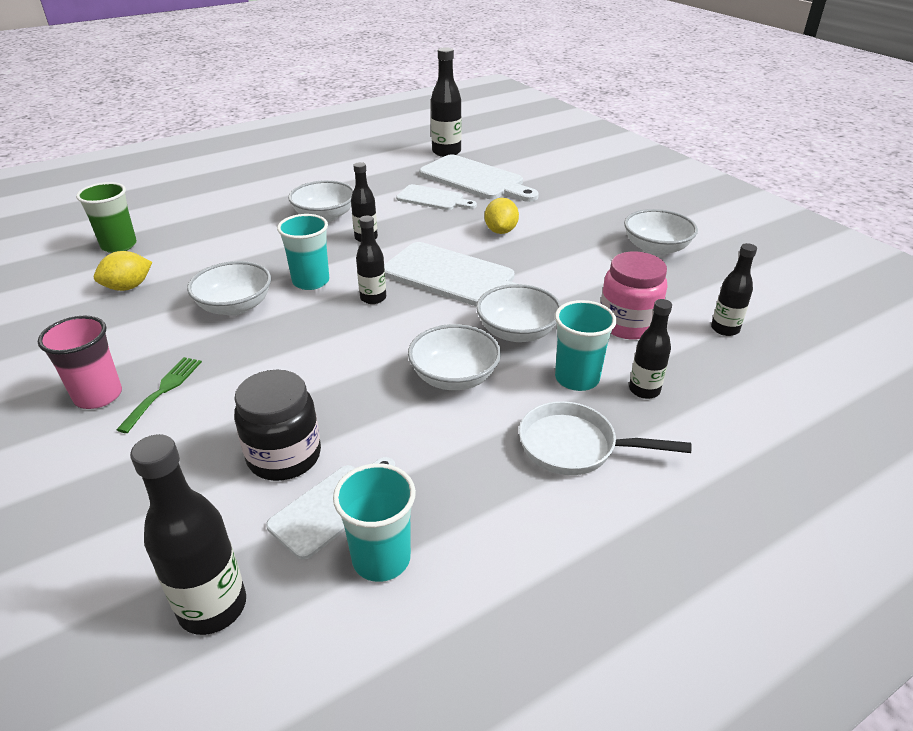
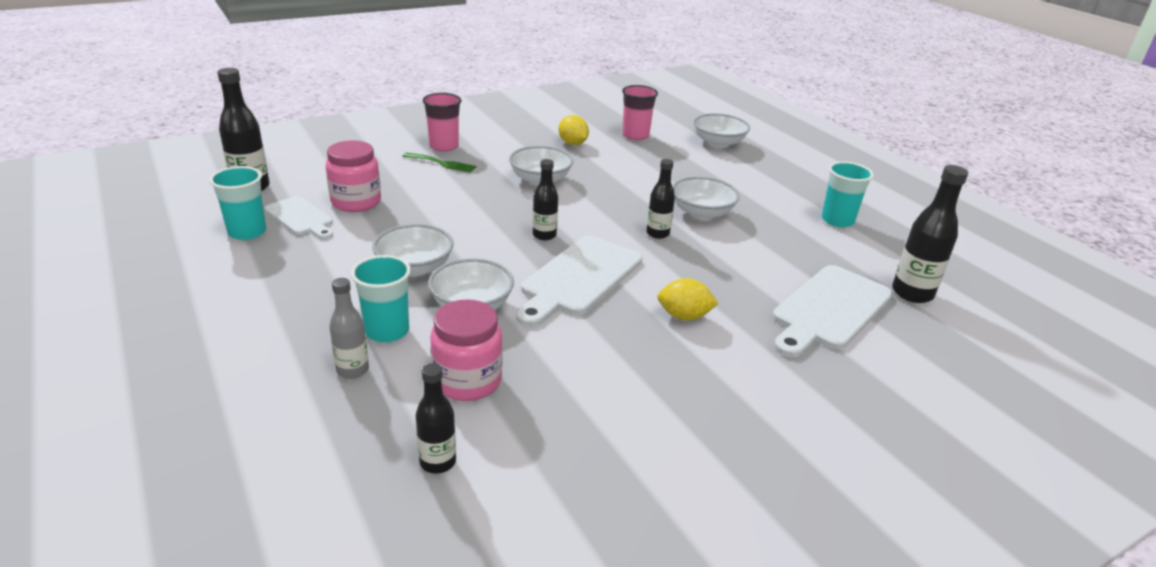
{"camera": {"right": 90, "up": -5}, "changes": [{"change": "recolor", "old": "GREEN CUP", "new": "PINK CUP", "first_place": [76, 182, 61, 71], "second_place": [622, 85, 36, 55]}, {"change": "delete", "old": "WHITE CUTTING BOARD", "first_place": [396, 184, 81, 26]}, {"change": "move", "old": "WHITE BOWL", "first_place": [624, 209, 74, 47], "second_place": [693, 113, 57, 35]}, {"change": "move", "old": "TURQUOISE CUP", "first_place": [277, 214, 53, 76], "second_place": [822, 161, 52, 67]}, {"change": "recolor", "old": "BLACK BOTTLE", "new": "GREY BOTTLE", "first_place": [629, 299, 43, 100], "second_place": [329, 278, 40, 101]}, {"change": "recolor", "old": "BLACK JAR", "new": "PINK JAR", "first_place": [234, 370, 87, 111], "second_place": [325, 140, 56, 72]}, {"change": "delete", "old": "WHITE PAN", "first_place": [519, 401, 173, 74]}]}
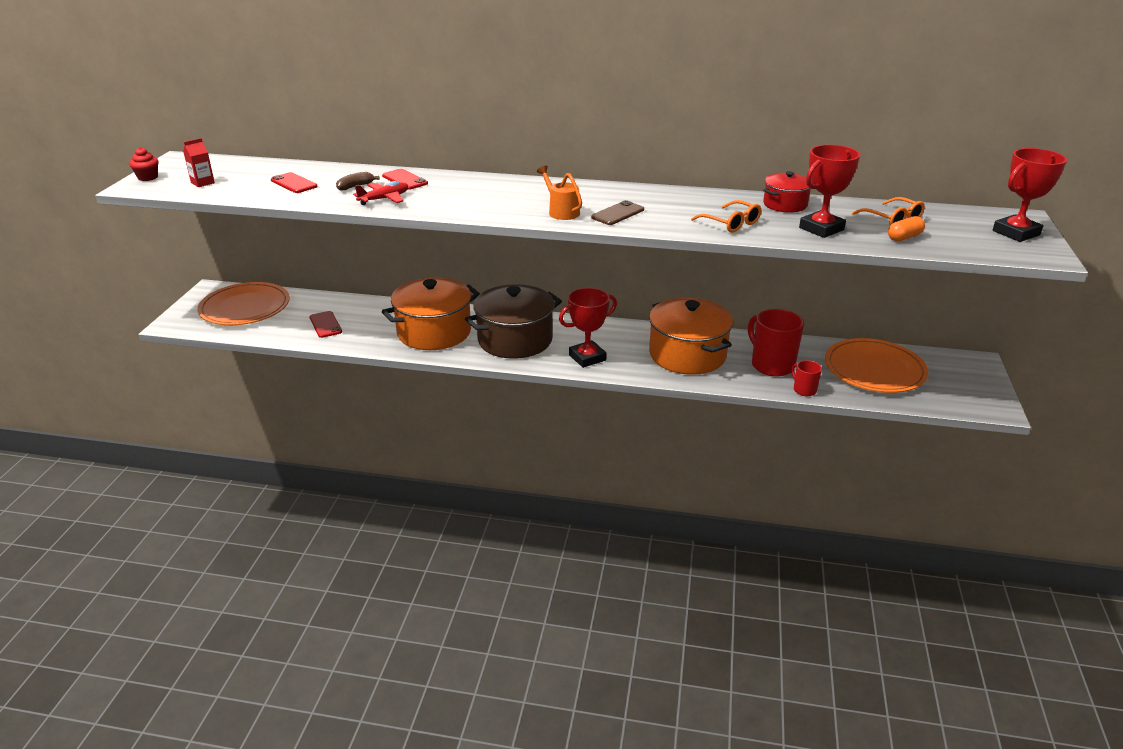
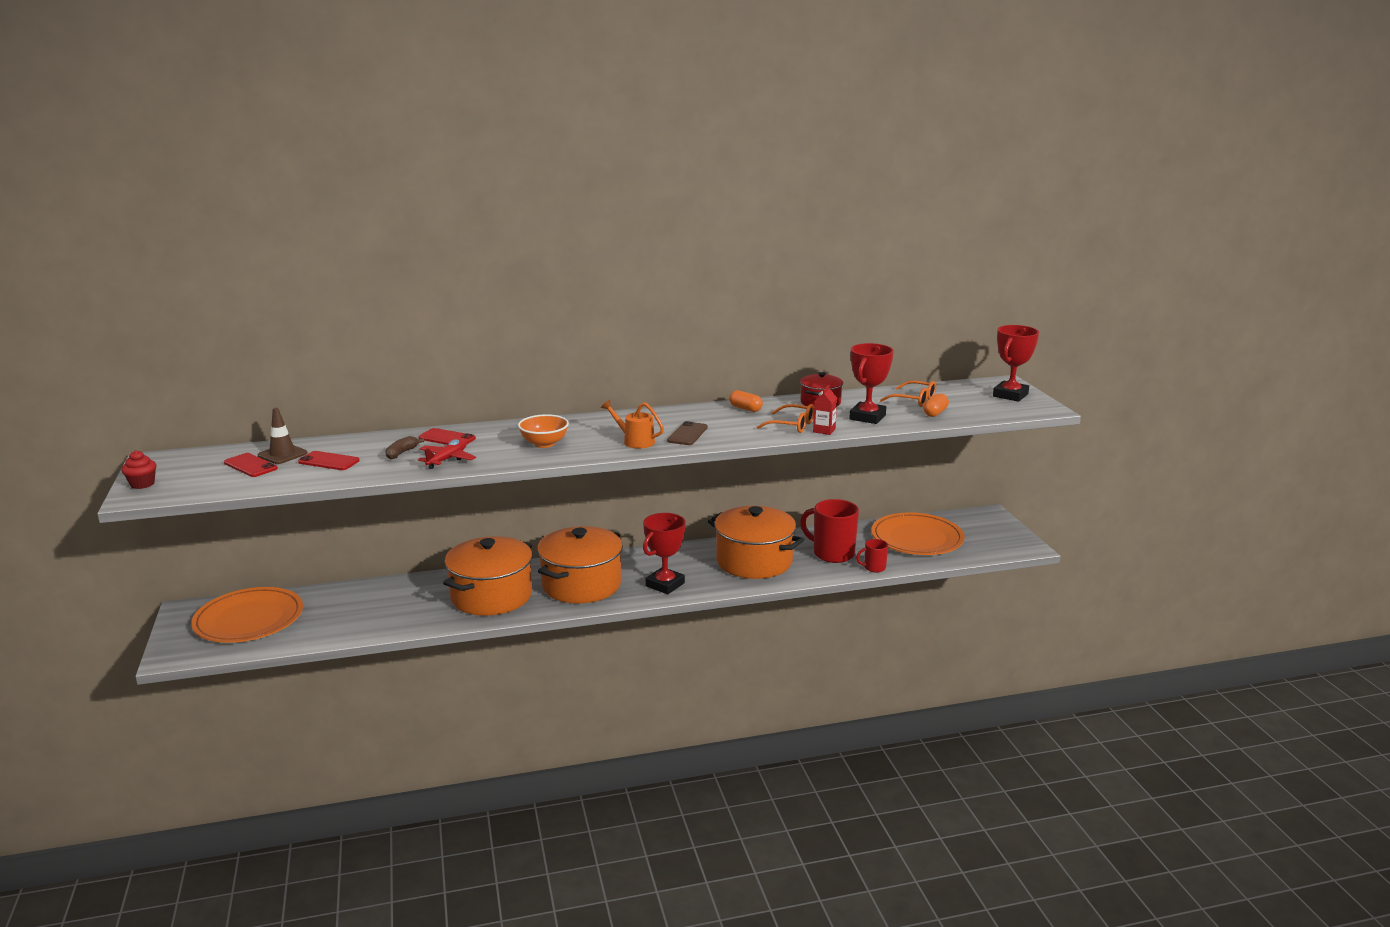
{"camera": {"right": -25, "up": -10}, "changes": [{"change": "move", "old": "RED CARTON", "first_place": [183, 138, 32, 49], "second_place": [813, 385, 24, 50]}, {"change": "recolor", "old": "BROWN POT", "new": "ORANGE POT", "first_place": [465, 284, 97, 75], "second_place": [537, 526, 86, 78]}, {"change": "move", "old": "RED PHONE", "first_place": [309, 311, 33, 27], "second_place": [224, 453, 54, 24]}, {"change": "rotate", "old": "RED MUG", "first_place": [791, 360, 31, 36], "second_place": [856, 539, 32, 34], "degrees": -45}, {"change": "insert", "new": "ORANGE CAPSULE", "second_place": [729, 390, 34, 22]}, {"change": "insert", "new": "BROWN TRAFFIC CONE", "second_place": [258, 408, 50, 56]}, {"change": "insert", "new": "ORANGE BOWL", "second_place": [518, 414, 51, 34]}]}
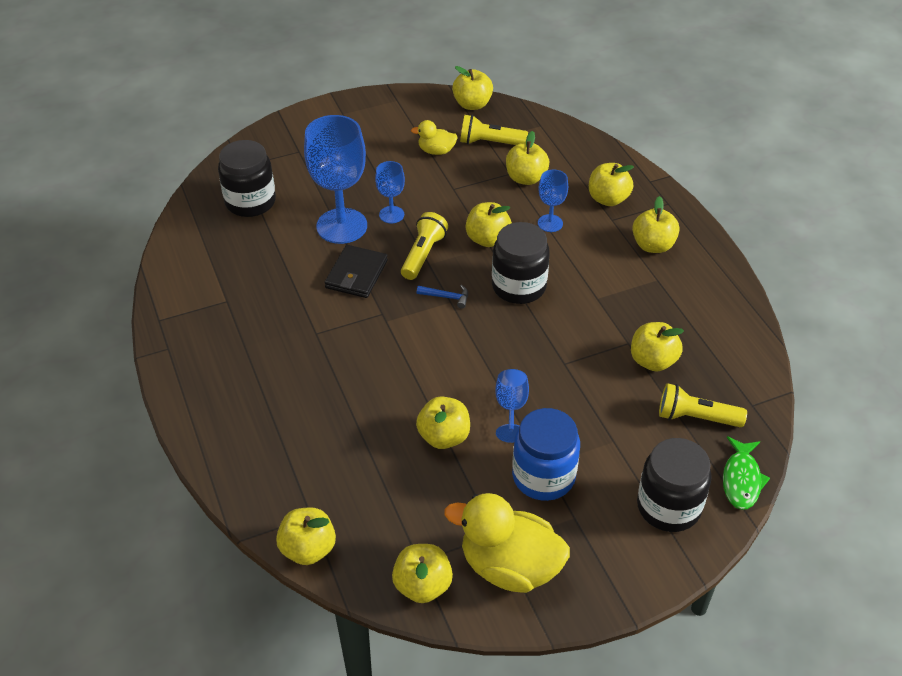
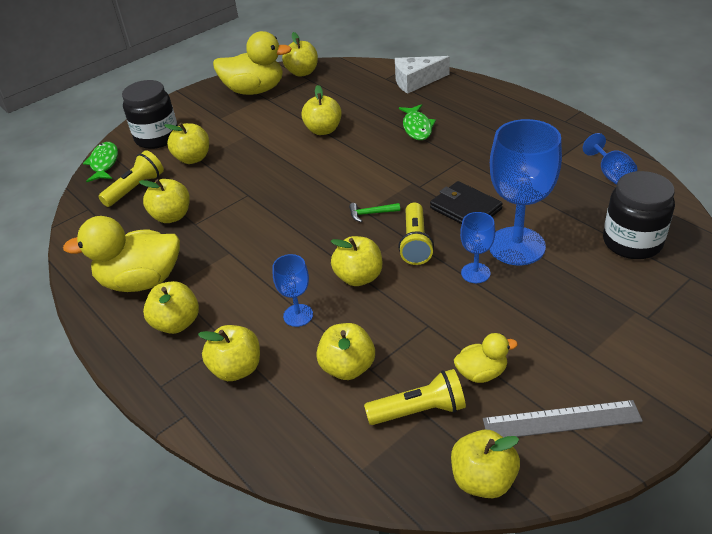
{"camera": {"right": 165, "up": -5}, "changes": [{"change": "delete", "old": "BLACK JAR", "first_place": [492, 222, 58, 82]}, {"change": "rotate", "old": "BLACK WALLET", "first_place": [325, 245, 63, 53], "second_place": [430, 181, 73, 43], "degrees": -45}, {"change": "recolor", "old": "BLUE HAMMER", "new": "GREEN HAMMER", "first_place": [417, 285, 51, 24], "second_place": [349, 203, 51, 19]}, {"change": "move", "old": "BLUE GOBLET", "first_place": [495, 369, 34, 74], "second_place": [583, 133, 54, 52]}, {"change": "rotate", "old": "YELLOW FLASHLIGHT", "first_place": [659, 383, 88, 44], "second_place": [98, 150, 66, 57], "degrees": -45}, {"change": "delete", "old": "BLUE JAR", "first_place": [512, 408, 68, 93]}, {"change": "move", "old": "YELLOW APPLE", "first_place": [276, 507, 60, 58], "second_place": [164, 123, 45, 41]}, {"change": "insert", "new": "WHITE CHEESE", "second_place": [395, 56, 55, 38]}, {"change": "insert", "new": "GREEN FISH", "second_place": [399, 104, 37, 36]}, {"change": "insert", "new": "YELLOW DUCK", "second_place": [63, 216, 117, 76]}, {"change": "insert", "new": "GREY RULER", "second_place": [483, 400, 160, 38]}]}
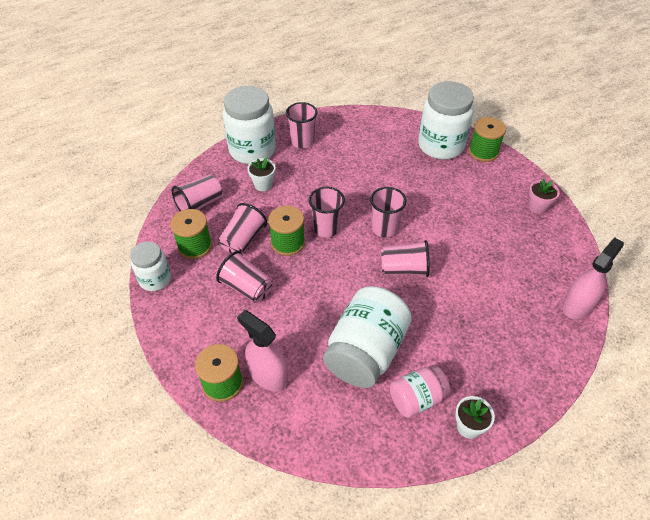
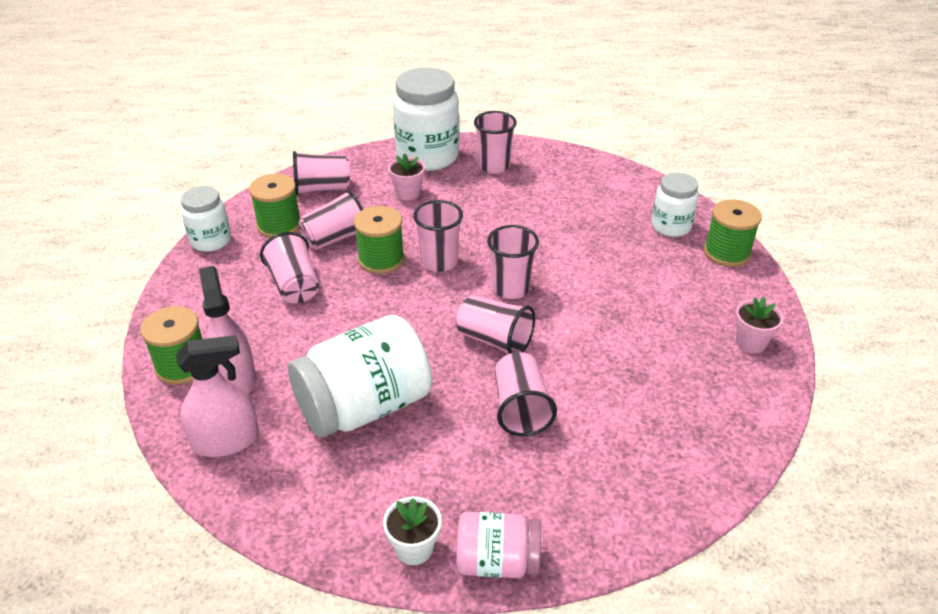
{"camera": {"right": 30, "up": -10}, "changes": [{"change": "resize", "old": "WHITE JAR", "first_place": [418, 81, 56, 79], "second_place": [652, 172, 47, 65], "factor": 0.57}, {"change": "recolor", "old": "WHITE FLOWER POT", "new": "PINK FLOWER POT", "first_place": [247, 157, 29, 34], "second_place": [388, 153, 37, 48]}, {"change": "move", "old": "PINK SPRAY BOTTLE", "first_place": [562, 237, 62, 82], "second_place": [176, 335, 83, 122]}, {"change": "move", "old": "PINK JAR", "first_place": [390, 365, 61, 53], "second_place": [456, 512, 85, 66]}, {"change": "insert", "new": "PINK CUP", "second_place": [495, 352, 62, 84]}]}
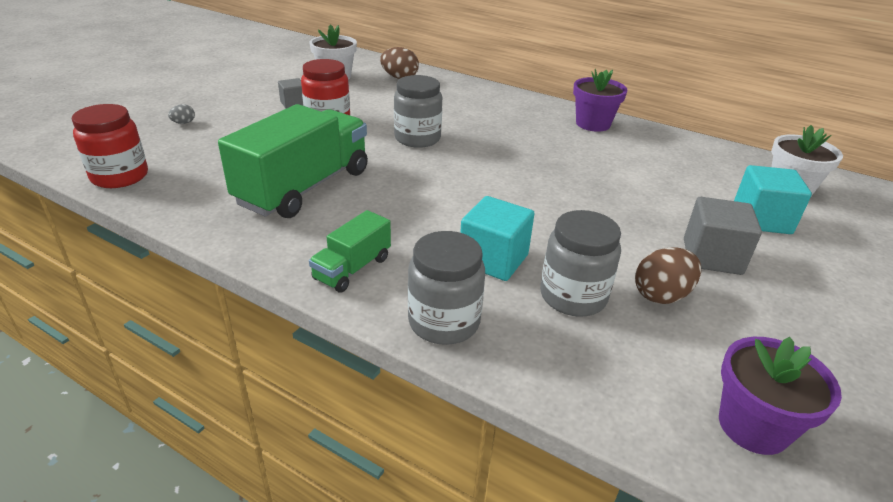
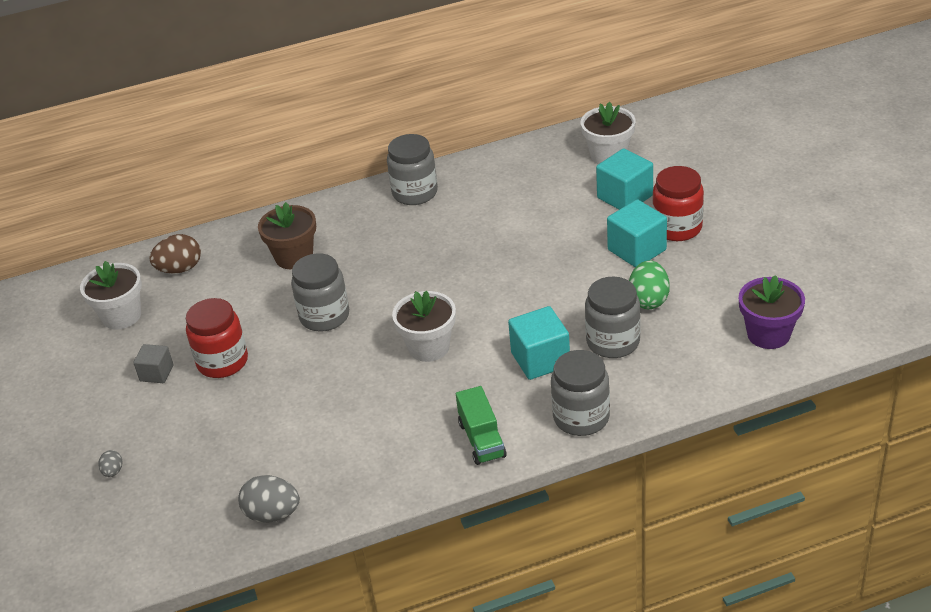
{"camera": {"right": -45, "up": 5}, "changes": [{"change": "replace", "old": "PURPLE FLOWER POT", "new": "GREY JAR", "first_place": [573, 69, 55, 63], "second_place": [387, 134, 51, 71]}, {"change": "move", "old": "RED JAR", "first_place": [72, 104, 76, 84], "second_place": [652, 166, 52, 75]}, {"change": "delete", "old": "GREEN TRUCK", "first_place": [218, 104, 150, 114]}, {"change": "recolor", "old": "GREY CUBE", "new": "TURQUOISE CUBE", "first_place": [684, 197, 78, 78], "second_place": [607, 199, 60, 68]}, {"change": "recolor", "old": "BROWN EGG", "new": "GREEN EGG", "first_place": [635, 247, 66, 57], "second_place": [629, 260, 41, 49]}, {"change": "insert", "new": "BROWN FLOWER POT", "second_place": [258, 202, 58, 67]}, {"change": "insert", "new": "WHITE FLOWER POT", "second_place": [392, 291, 64, 71]}, {"change": "insert", "new": "GREY EGG", "second_place": [238, 475, 62, 48]}]}
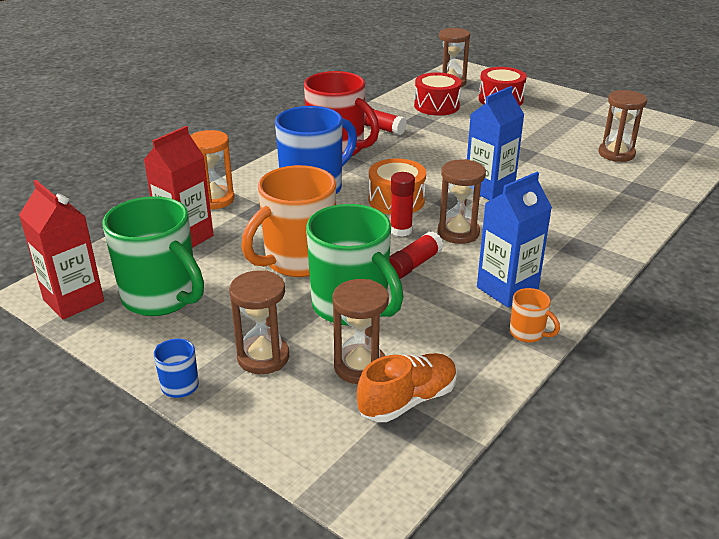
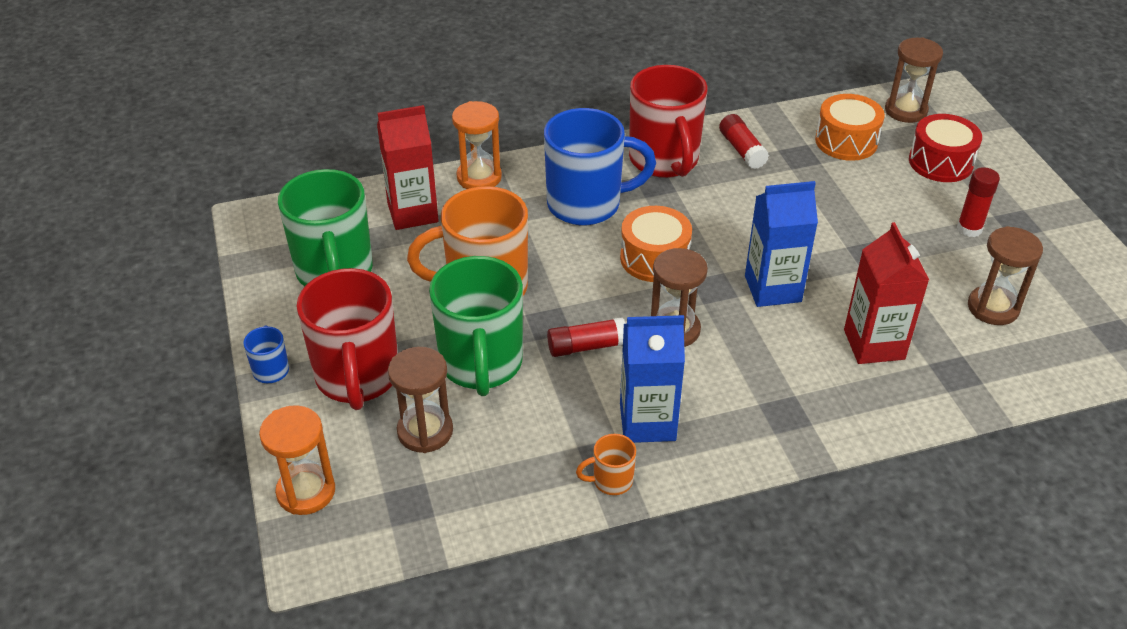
{"camera": {"right": 35, "up": 10}, "changes": [{"change": "recolor", "old": "RED DRUM", "new": "ORANGE DRUM", "first_place": [414, 72, 48, 43], "second_place": [815, 94, 70, 67]}, {"change": "move", "old": "RED GLUE STICK", "first_place": [391, 172, 24, 65], "second_place": [957, 167, 43, 70]}, {"change": "move", "old": "RED CARTON", "first_place": [19, 180, 85, 140], "second_place": [844, 222, 85, 142]}, {"change": "replace", "old": "BROWN HOURGLASS", "new": "RED MUG", "first_place": [229, 270, 60, 104], "second_place": [297, 268, 101, 142]}, {"change": "rotate", "old": "ORANGE MUG", "first_place": [510, 288, 50, 55], "second_place": [576, 434, 60, 61], "degrees": 90}, {"change": "delete", "old": "ORANGE SHOE", "first_place": [357, 353, 100, 69]}, {"change": "insert", "new": "ORANGE HOURGLASS", "second_place": [259, 405, 76, 110]}]}
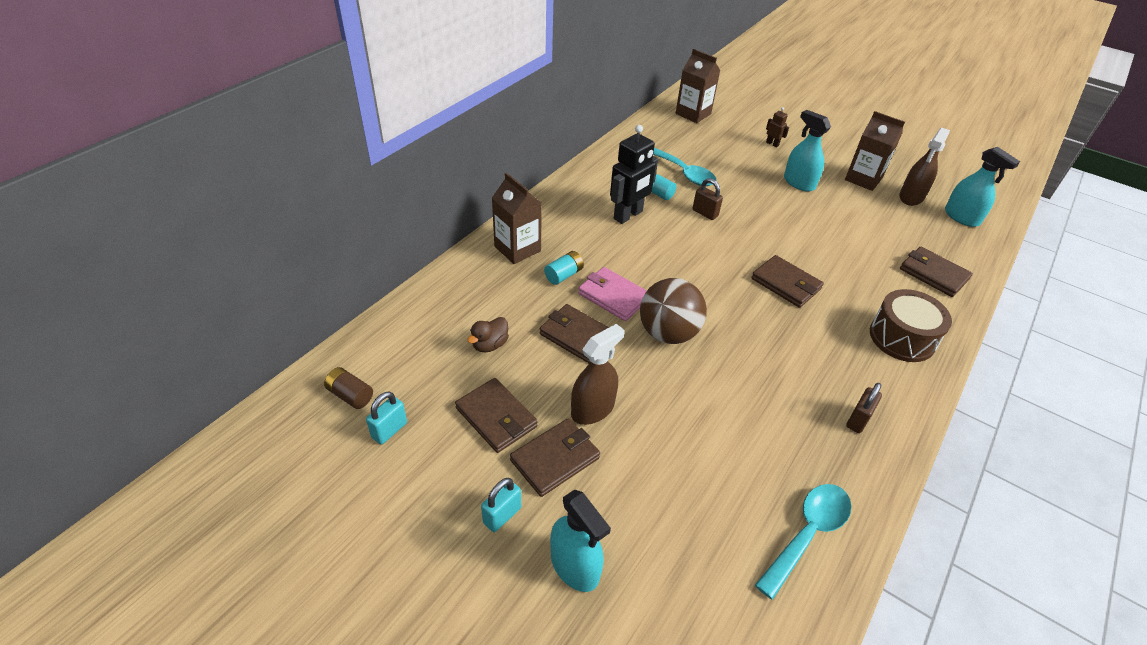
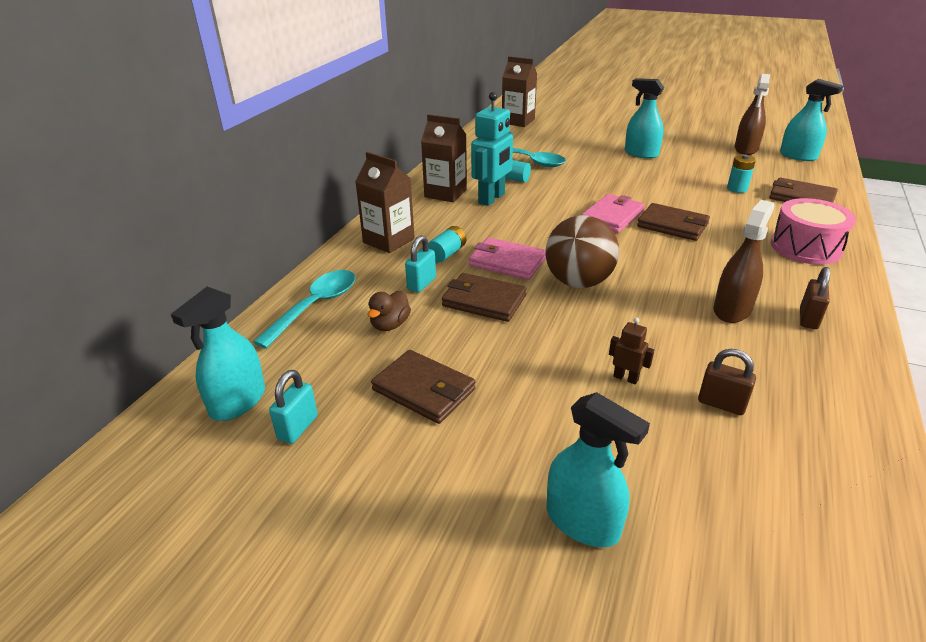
{"camera": {"right": -10, "up": -10}, "changes": [{"change": "move", "old": "BROWN ROBOT", "first_place": [766, 107, 23, 40], "second_place": [609, 317, 45, 68]}, {"change": "move", "old": "BROWN CARTON", "first_place": [845, 111, 60, 80], "second_place": [421, 114, 46, 88]}, {"change": "recolor", "old": "BLACK ROBOT", "new": "TURQUOISE ROBOT", "first_place": [610, 125, 48, 99], "second_place": [471, 92, 42, 114]}, {"change": "move", "old": "BROWN PADLOCK", "first_place": [693, 178, 30, 42], "second_place": [698, 349, 58, 66]}, {"change": "recolor", "old": "BROWN DRUM", "new": "PINK DRUM", "first_place": [870, 289, 82, 73], "second_place": [771, 198, 85, 67]}, {"change": "move", "old": "BROWN SPRAY BOTTLE", "first_place": [571, 324, 54, 101], "second_place": [713, 200, 62, 123]}, {"change": "replace", "old": "BROWN BATTERY", "new": "TURQUOISE SPRAY BOTTLE", "first_place": [324, 367, 49, 42], "second_place": [171, 287, 94, 134]}, {"change": "delete", "old": "BROWN WALLET", "first_place": [510, 418, 90, 79]}, {"change": "move", "old": "TURQUOISE PADLOCK", "first_place": [481, 478, 40, 54], "second_place": [405, 235, 31, 57]}, {"change": "move", "old": "TURQUOISE SPOON", "first_place": [755, 484, 96, 116], "second_place": [253, 270, 103, 79]}, {"change": "insert", "new": "TURQUOISE BATTERY", "second_place": [727, 155, 29, 38]}, {"change": "insert", "new": "PINK WALLET", "second_place": [581, 194, 63, 39]}]}
